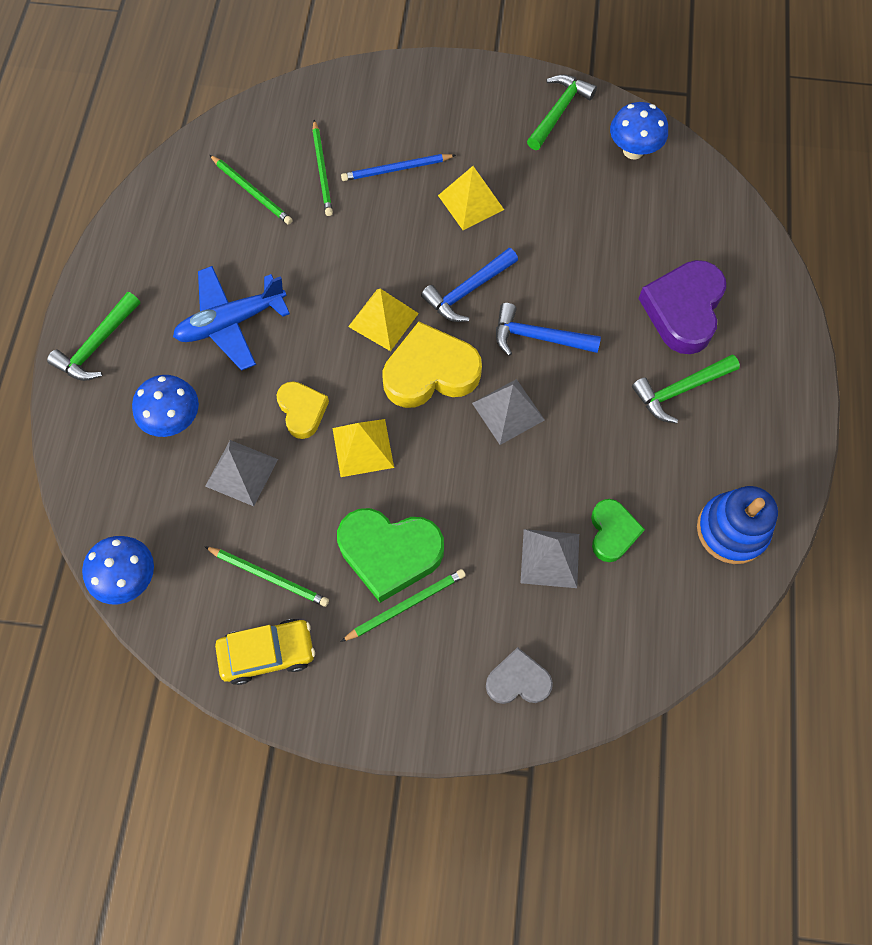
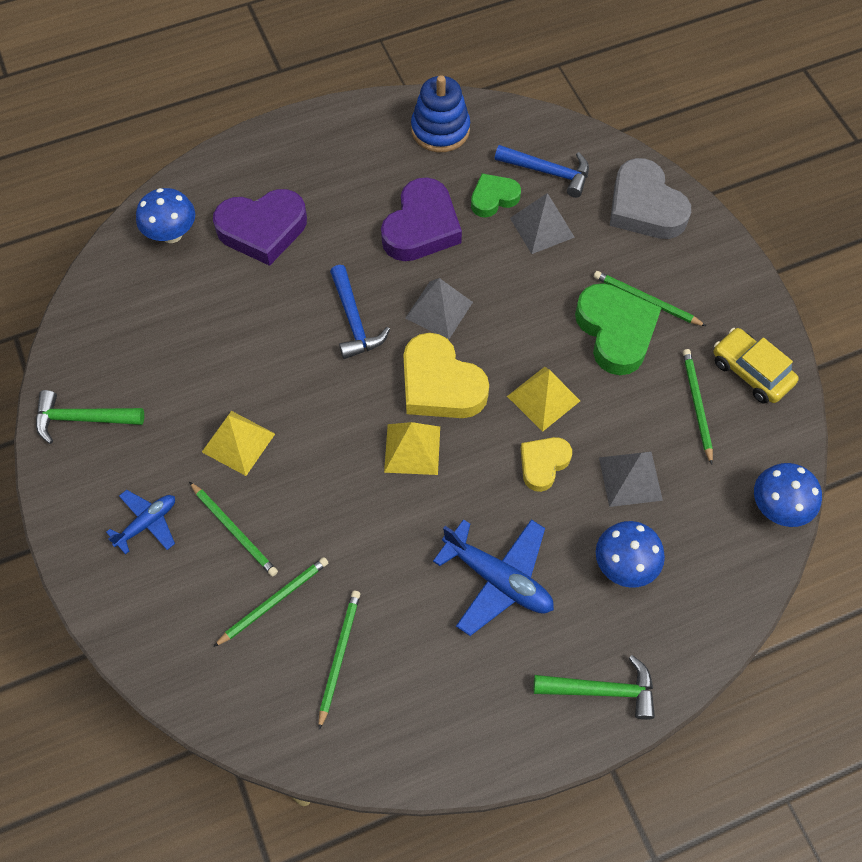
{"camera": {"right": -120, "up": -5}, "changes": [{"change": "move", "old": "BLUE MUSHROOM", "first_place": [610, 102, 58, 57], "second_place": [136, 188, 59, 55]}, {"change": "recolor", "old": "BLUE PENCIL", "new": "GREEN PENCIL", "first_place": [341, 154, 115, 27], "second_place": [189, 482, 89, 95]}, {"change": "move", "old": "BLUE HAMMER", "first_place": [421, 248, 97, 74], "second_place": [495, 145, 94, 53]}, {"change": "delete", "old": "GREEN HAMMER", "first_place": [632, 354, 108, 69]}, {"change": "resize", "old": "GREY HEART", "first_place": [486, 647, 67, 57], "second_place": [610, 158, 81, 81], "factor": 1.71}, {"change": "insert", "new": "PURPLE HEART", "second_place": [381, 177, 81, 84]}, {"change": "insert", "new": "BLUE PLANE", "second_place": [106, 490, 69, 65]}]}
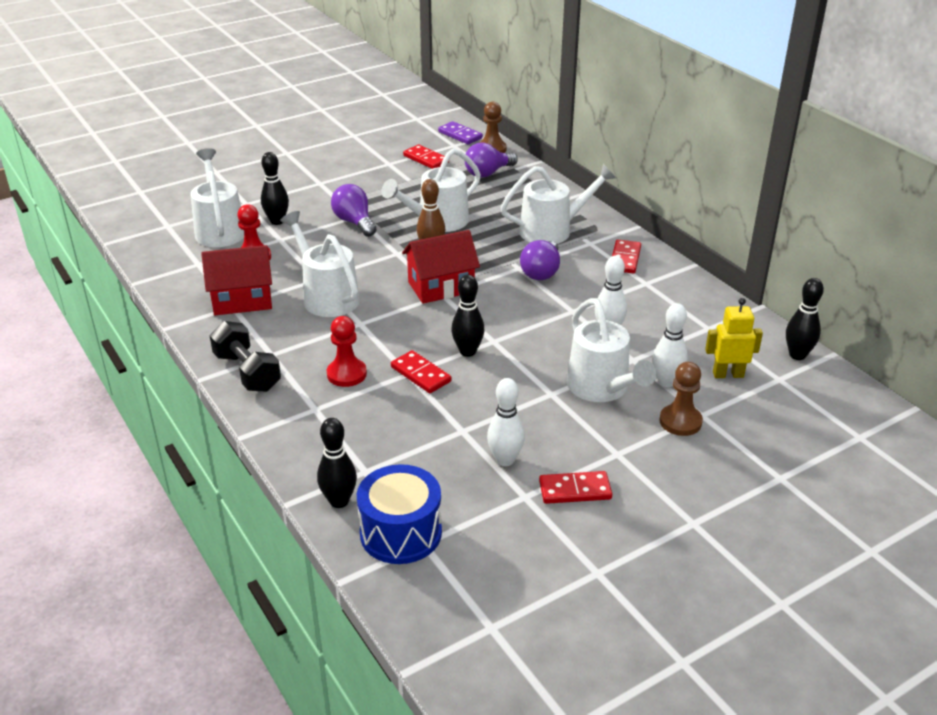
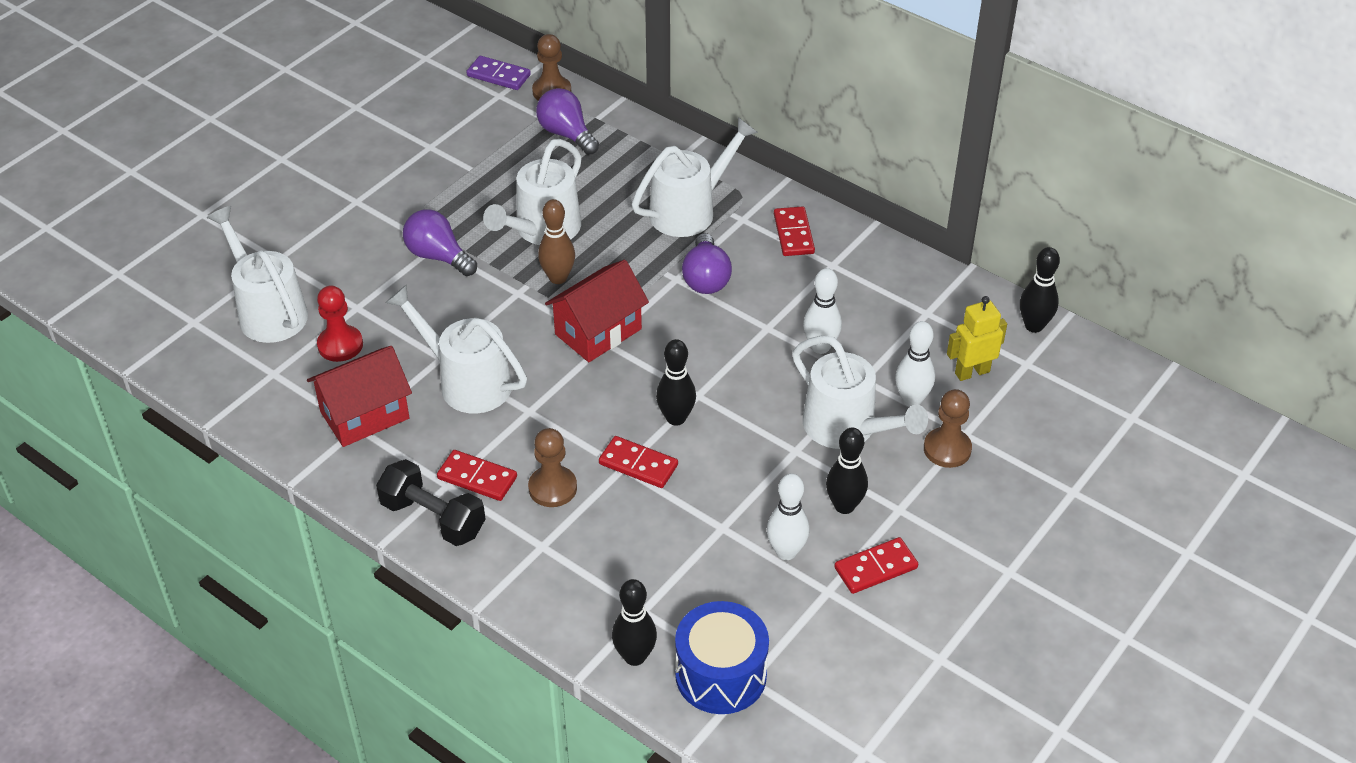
{"camera": {"right": -20, "up": 10}, "changes": [{"change": "rotate", "old": "PURPLE LIGHT BULB", "first_place": [465, 143, 53, 35], "second_place": [536, 88, 63, 67], "degrees": 105}, {"change": "move", "old": "RED DOMINO", "first_place": [403, 145, 46, 24], "second_place": [437, 450, 80, 51]}, {"change": "move", "old": "BLACK BOWLING PIN", "first_place": [261, 152, 28, 73], "second_place": [826, 427, 42, 87]}, {"change": "recolor", "old": "RED PAWN", "new": "BROWN PAWN", "first_place": [327, 316, 40, 71], "second_place": [528, 428, 49, 79]}]}
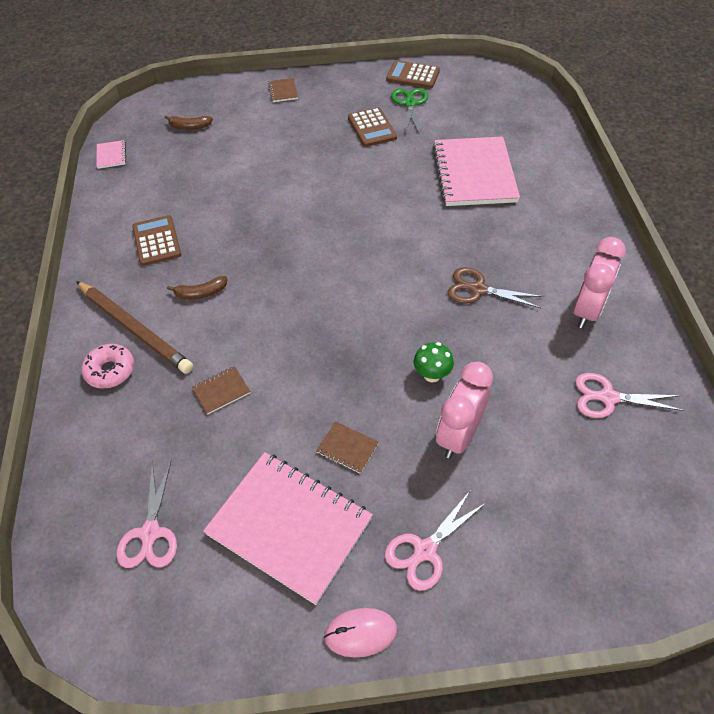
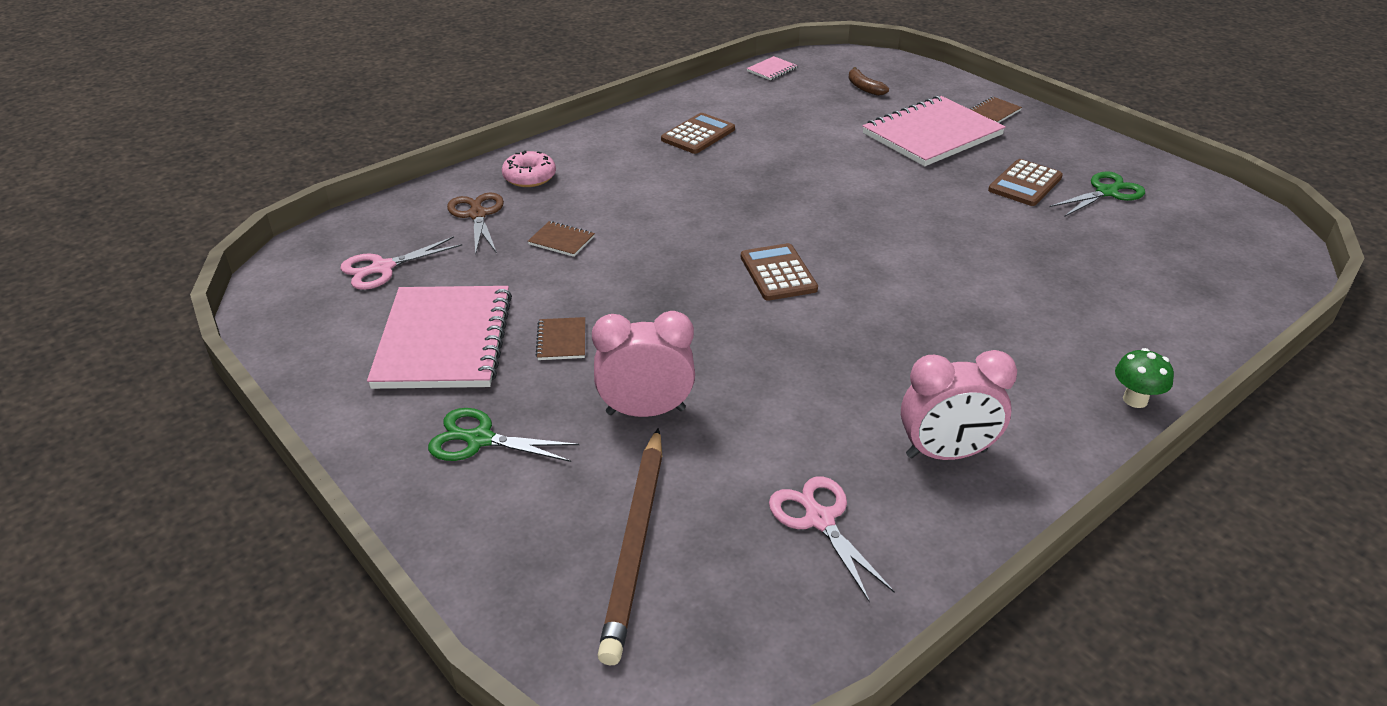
{"camera": {"right": 55, "up": -15}, "changes": [{"change": "move", "old": "BROWN CALCULATOR", "first_place": [386, 60, 54, 28], "second_place": [741, 243, 77, 58]}, {"change": "move", "old": "PINK NOTEBOOK", "first_place": [433, 136, 87, 70], "second_place": [863, 95, 143, 71]}, {"change": "move", "old": "BROWN SCISSORS", "first_place": [448, 267, 96, 41], "second_place": [447, 193, 57, 62]}, {"change": "delete", "old": "BROWN BANANA", "first_place": [167, 276, 60, 23]}, {"change": "move", "old": "BROWN PENCIL", "first_place": [76, 281, 117, 93], "second_place": [598, 428, 64, 237]}, {"change": "move", "old": "GREEN MUSHROOM", "first_place": [414, 342, 40, 40], "second_place": [1115, 348, 59, 60]}, {"change": "recolor", "old": "PINK SCISSORS", "new": "GREEN SCISSORS", "first_place": [385, 491, 101, 100], "second_place": [428, 408, 151, 54]}, {"change": "delete", "old": "PINK MOUSE", "first_place": [324, 608, 73, 50]}]}
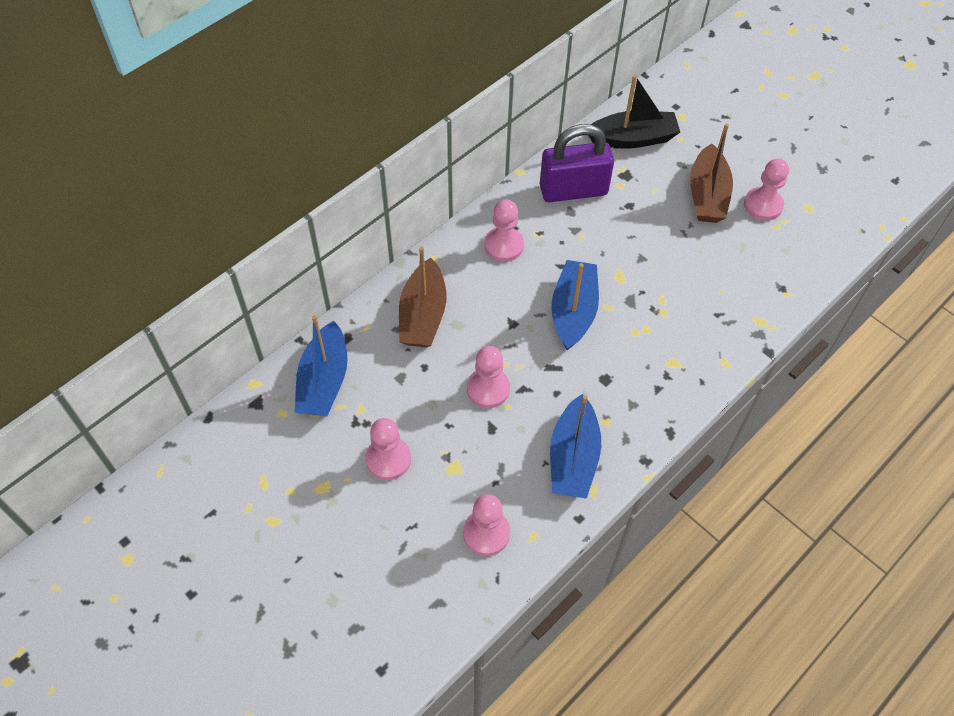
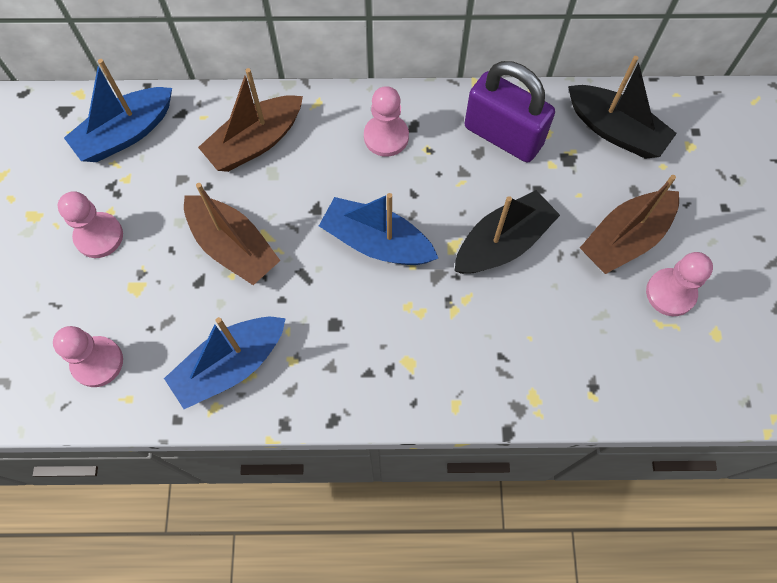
{"camera": {"right": 45, "up": 10}, "changes": [{"change": "rotate", "old": "BLUE BOAT", "first_place": [552, 260, 47, 90], "second_place": [319, 193, 119, 72], "degrees": -120}, {"change": "replace", "old": "PINK PAWN", "new": "BROWN BOAT", "first_place": [467, 346, 43, 62], "second_place": [184, 183, 96, 102]}, {"change": "insert", "new": "BLACK BOAT", "second_place": [454, 190, 106, 84]}]}
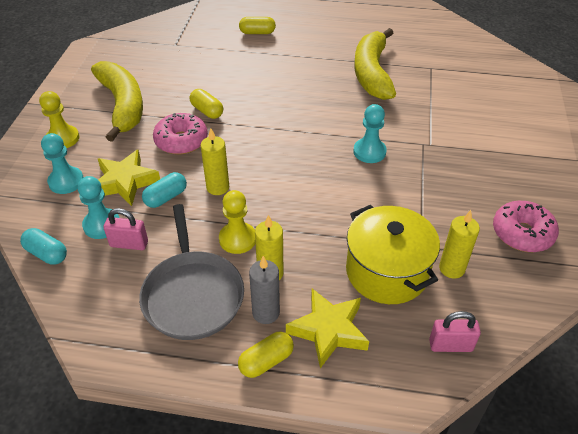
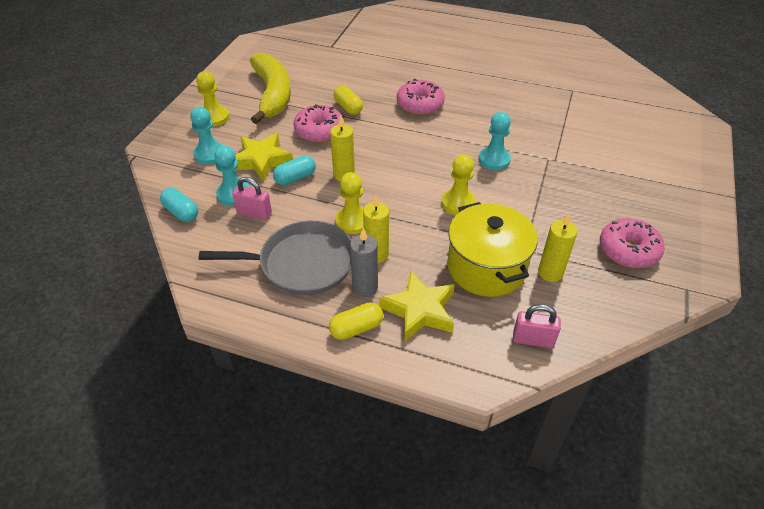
{"camera": {"right": 10, "up": 0}, "changes": [{"change": "delete", "old": "YELLOW CAPSULE", "first_place": [239, 17, 37, 17]}, {"change": "delete", "old": "YELLOW BANANA", "first_place": [354, 28, 42, 72]}, {"change": "rotate", "old": "GREY PAN", "first_place": [139, 204, 105, 136], "second_place": [199, 221, 153, 74], "degrees": -90}, {"change": "insert", "new": "PINK DONUT", "second_place": [397, 79, 48, 36]}, {"change": "insert", "new": "YELLOW PAWN", "second_place": [442, 155, 34, 60]}]}
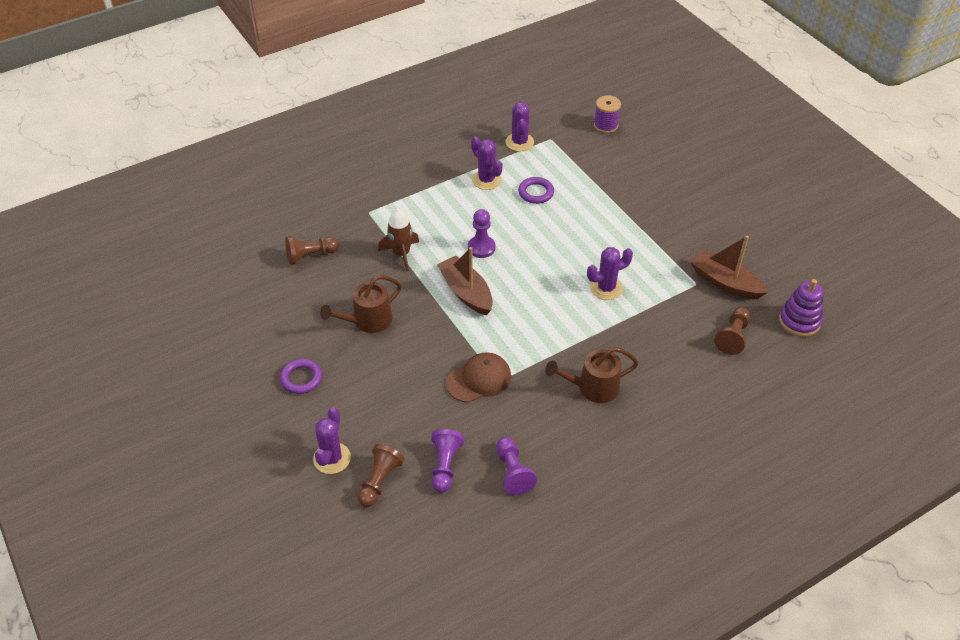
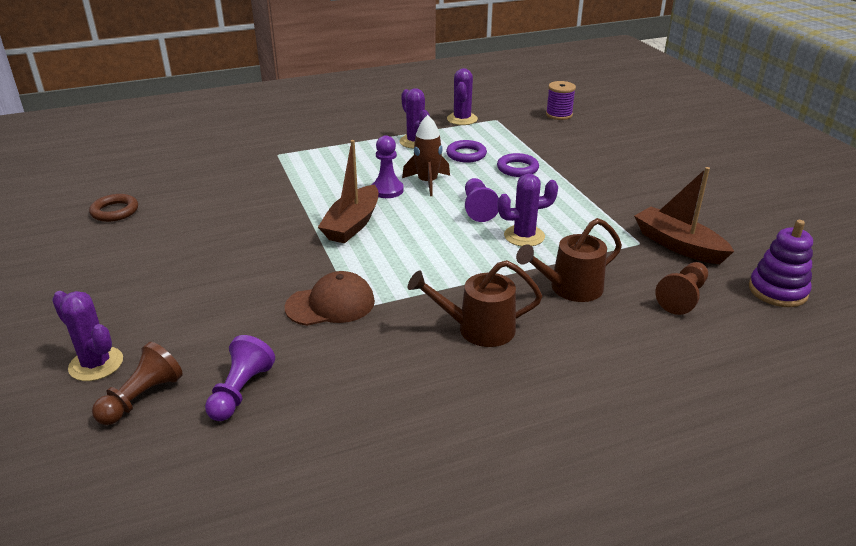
{"camera": {"right": 10, "up": -15}, "changes": [{"change": "move", "old": "BROWN ROCKET", "first_place": [378, 208, 41, 63], "second_place": [402, 115, 48, 81]}, {"change": "delete", "old": "BROWN PAWN", "first_place": [285, 236, 54, 29]}, {"change": "rotate", "old": "BROWN BOAT", "first_place": [437, 247, 56, 68], "second_place": [318, 140, 60, 103], "degrees": -135}, {"change": "move", "old": "BROWN WATERING CAN", "first_place": [320, 275, 82, 58], "second_place": [516, 218, 106, 84]}, {"change": "move", "old": "PURPLE RING", "first_place": [280, 359, 42, 35], "second_place": [497, 153, 42, 24]}, {"change": "rotate", "old": "PURPLE CACTUS", "first_place": [313, 407, 38, 67], "second_place": [52, 291, 71, 90], "degrees": -75}, {"change": "move", "old": "PURPLE PAWN", "first_place": [496, 437, 41, 58], "second_place": [465, 178, 34, 44]}, {"change": "insert", "new": "BROWN RING", "second_place": [89, 194, 49, 28]}]}
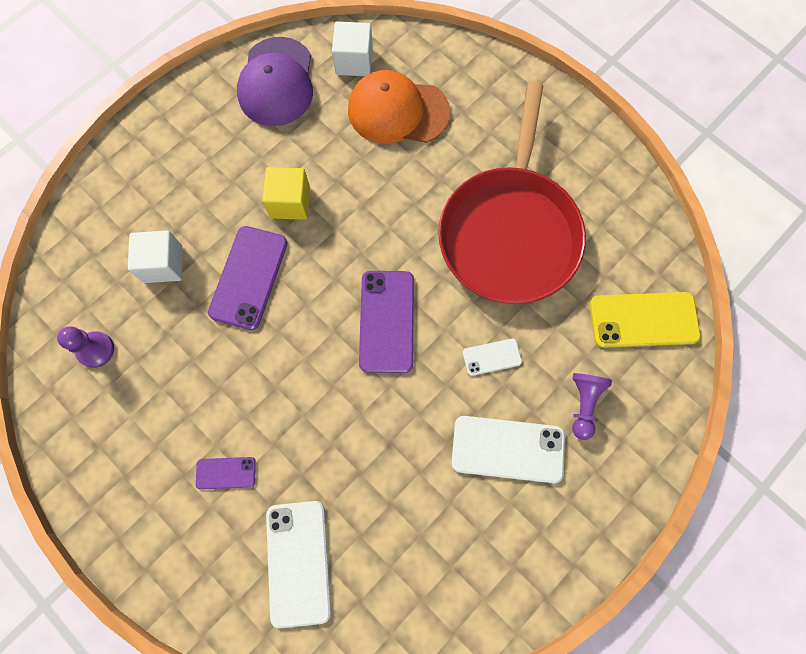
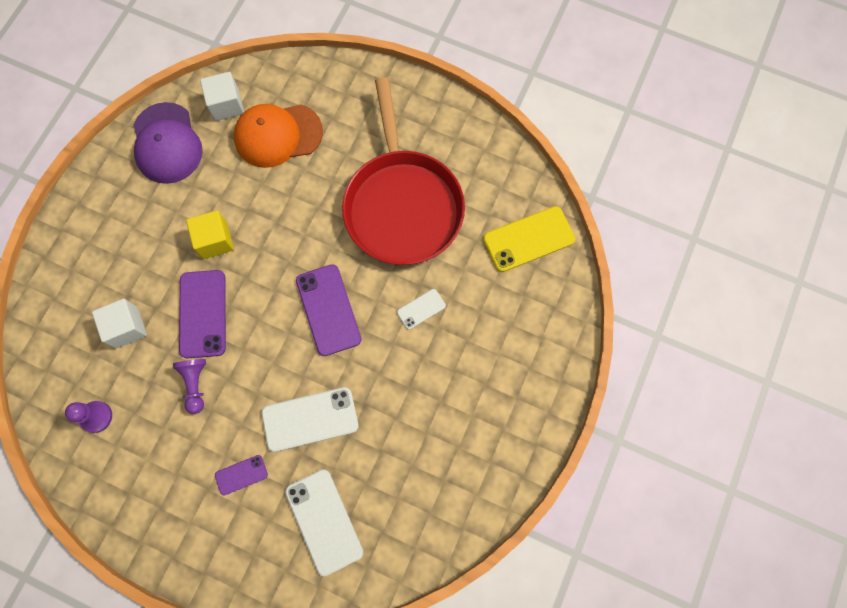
{"camera": {"right": -20, "up": 0}, "changes": [{"change": "move", "old": "PURPLE PAWN", "first_place": [572, 373, 40, 67], "second_place": [173, 359, 33, 55]}, {"change": "move", "old": "WHITE PHONE", "first_place": [451, 416, 114, 67], "second_place": [261, 387, 98, 65]}]}
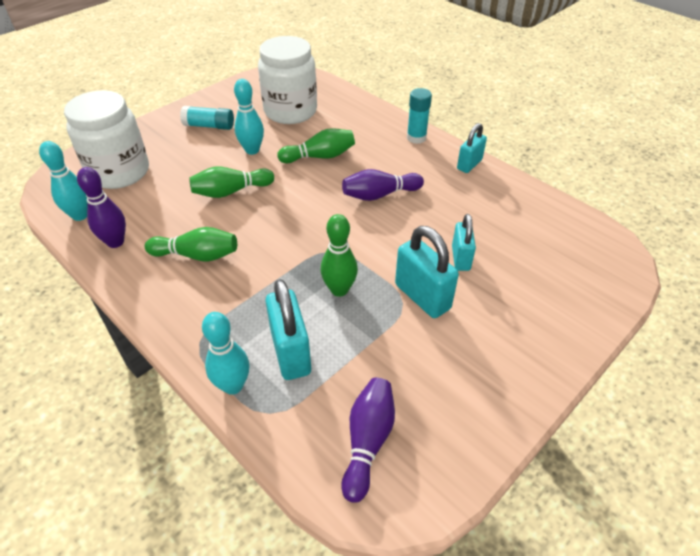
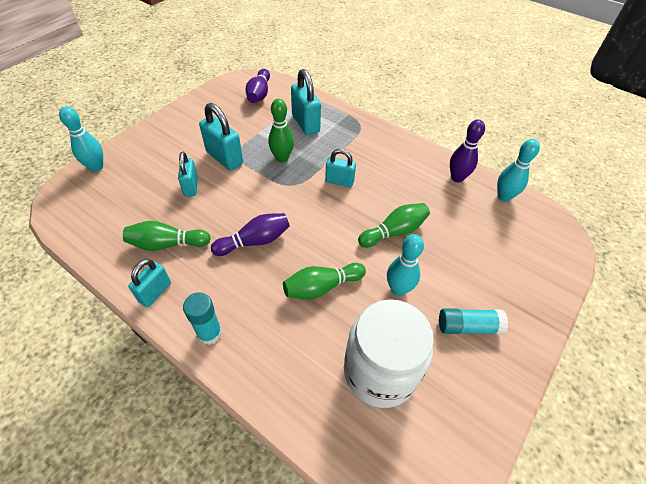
{"camera": {"right": 170, "up": 5}, "changes": [{"change": "delete", "old": "WHITE JAR", "first_place": [64, 90, 85, 99]}, {"change": "move", "old": "GREEN BOWLING PIN", "first_place": [145, 227, 92, 35], "second_place": [123, 221, 88, 30]}, {"change": "move", "old": "TURQUOISE BOWLING PIN", "first_place": [202, 312, 48, 83], "second_place": [59, 106, 44, 66]}, {"change": "insert", "new": "TURQUOISE PADLOCK", "second_place": [325, 149, 31, 38]}]}
